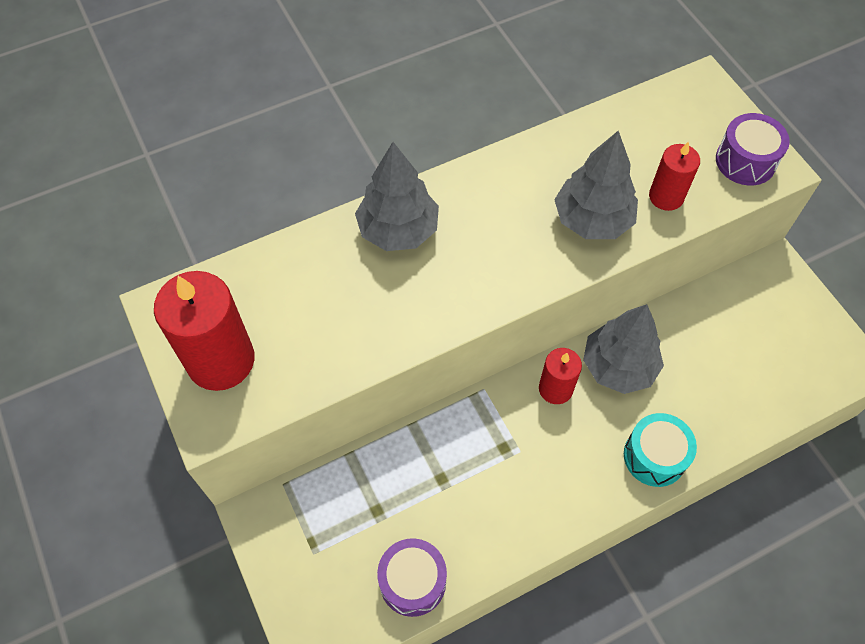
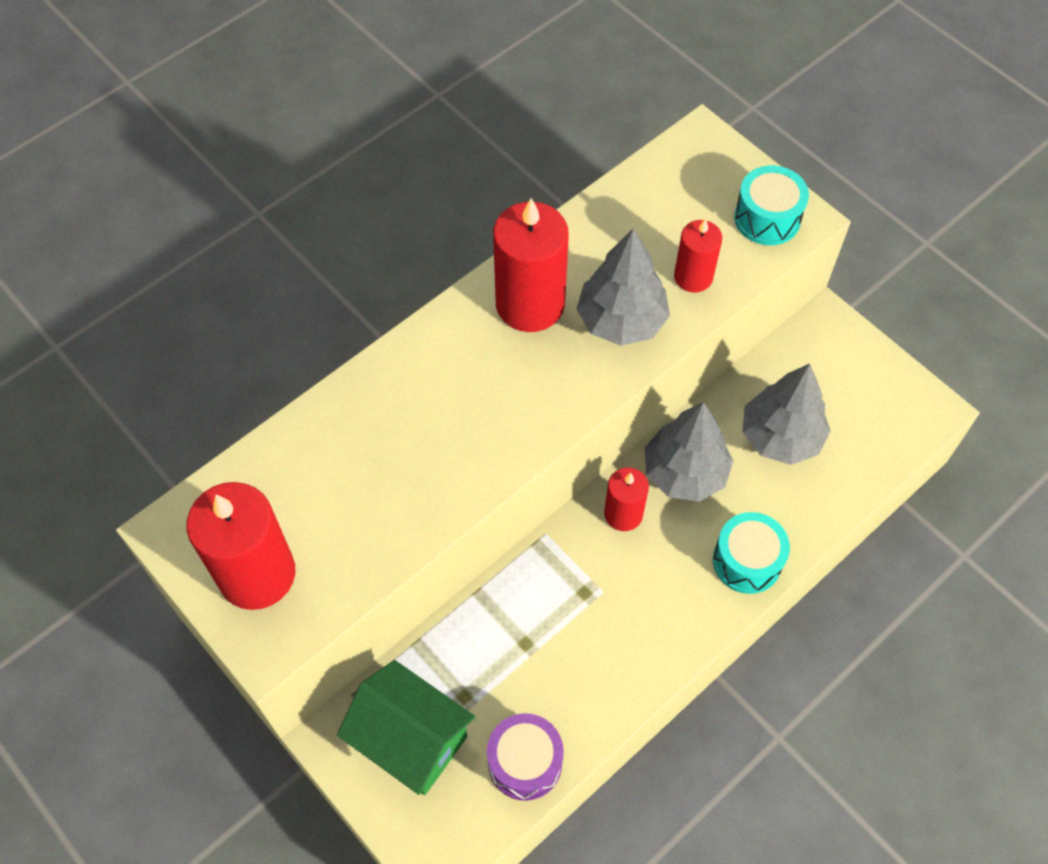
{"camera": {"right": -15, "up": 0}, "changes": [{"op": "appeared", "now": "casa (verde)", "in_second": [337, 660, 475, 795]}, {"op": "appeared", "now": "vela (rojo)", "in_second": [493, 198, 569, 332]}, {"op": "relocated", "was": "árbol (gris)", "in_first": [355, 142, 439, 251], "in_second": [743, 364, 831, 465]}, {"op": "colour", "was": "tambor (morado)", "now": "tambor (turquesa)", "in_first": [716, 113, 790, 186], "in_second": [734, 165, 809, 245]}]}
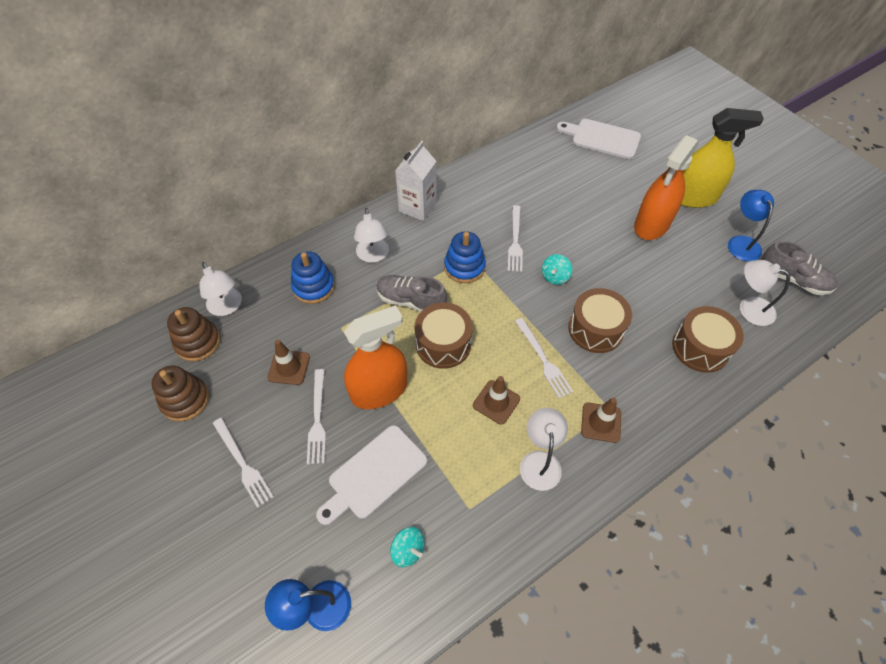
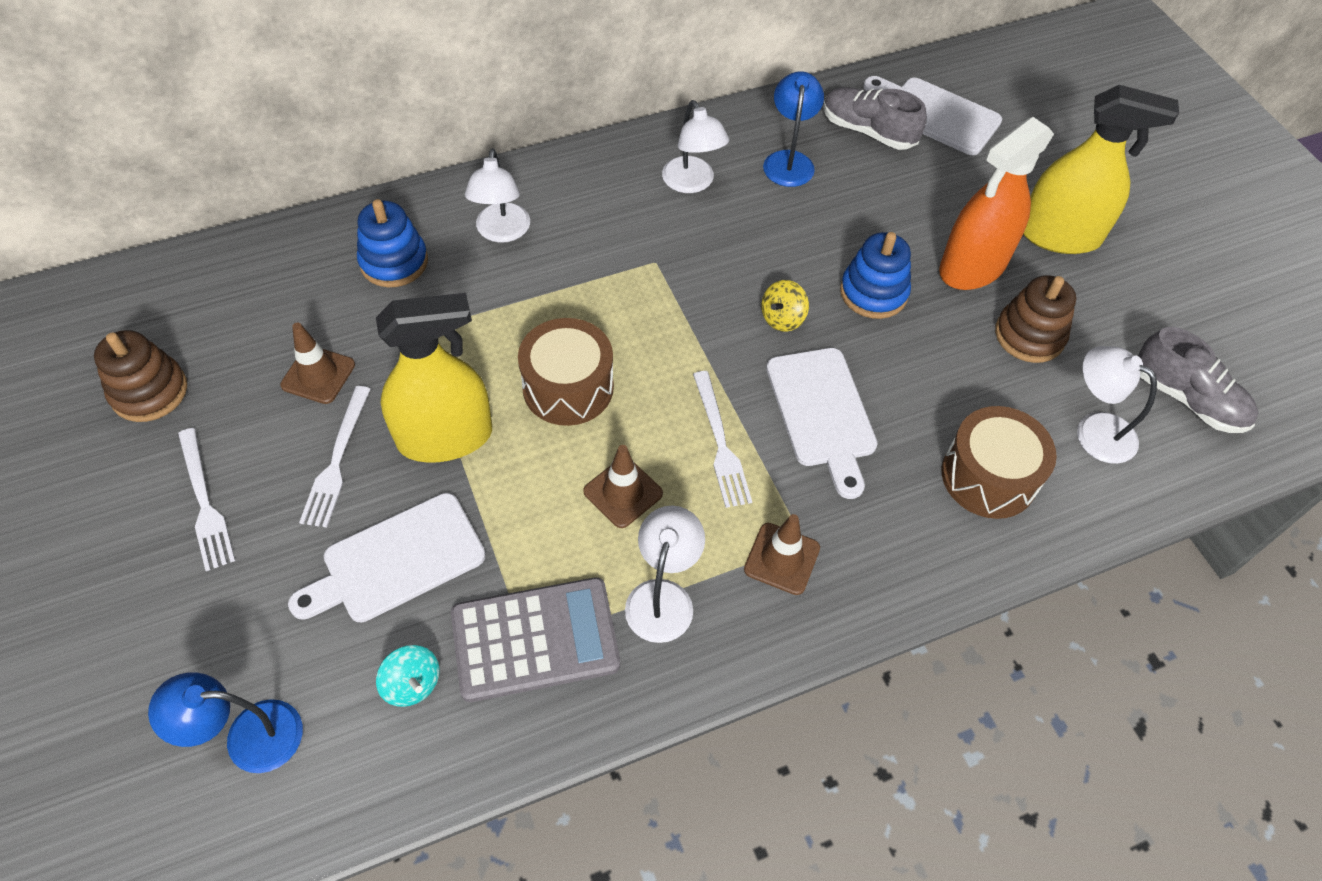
{"camera": {"right": 10, "up": 0}, "changes": [{"op": "missing", "was": "cartón de leche (blanco)", "in_first": [395, 141, 437, 221]}, {"op": "missing", "was": "tenedor (blanco)", "in_first": [508, 205, 523, 272]}, {"op": "appeared", "now": "calculadora (gris)", "in_second": [451, 577, 620, 702]}, {"op": "relocated", "was": "juguete apilable (marrón)", "in_first": [167, 307, 220, 361], "in_second": [995, 275, 1076, 363]}, {"op": "relocated", "was": "lámpara (blanco)", "in_first": [199, 262, 242, 316], "in_second": [662, 100, 729, 193]}, {"op": "relocated", "was": "zapato (gris)", "in_first": [376, 275, 447, 312], "in_second": [823, 87, 927, 150]}, {"op": "relocated", "was": "juguete apilable (azul)", "in_first": [444, 231, 486, 283], "in_second": [840, 232, 911, 319]}, {"op": "relocated", "was": "lámpara (azul)", "in_first": [728, 190, 774, 261], "in_second": [763, 71, 824, 187]}, {"op": "exchanged", "was": "tambor (marrón)", "now": "tabla de cortar (blanco)", "in_first": [568, 288, 632, 353], "in_second": [766, 348, 877, 499]}, {"op": "colour", "was": "pulverizador (naranja)", "now": "pulverizador (amarillo)", "in_first": [344, 305, 407, 409], "in_second": [376, 293, 492, 463]}, {"op": "colour", "was": "peonza (turquesa)", "now": "peonza (amarillo)", "in_first": [542, 254, 572, 285], "in_second": [762, 280, 809, 332]}]}
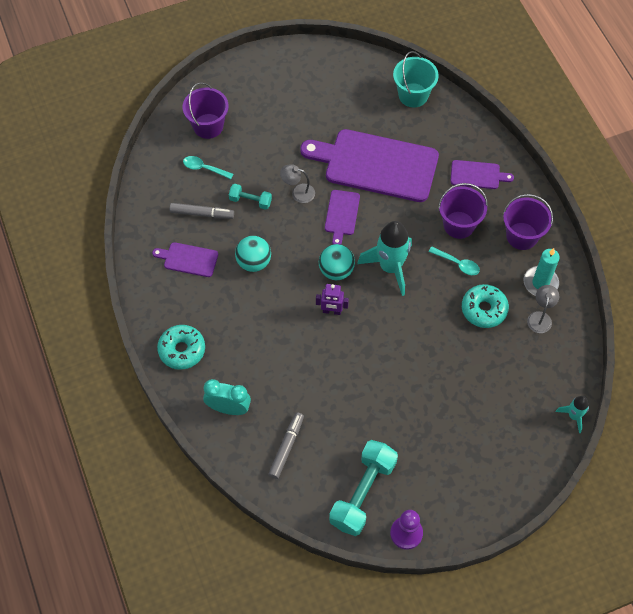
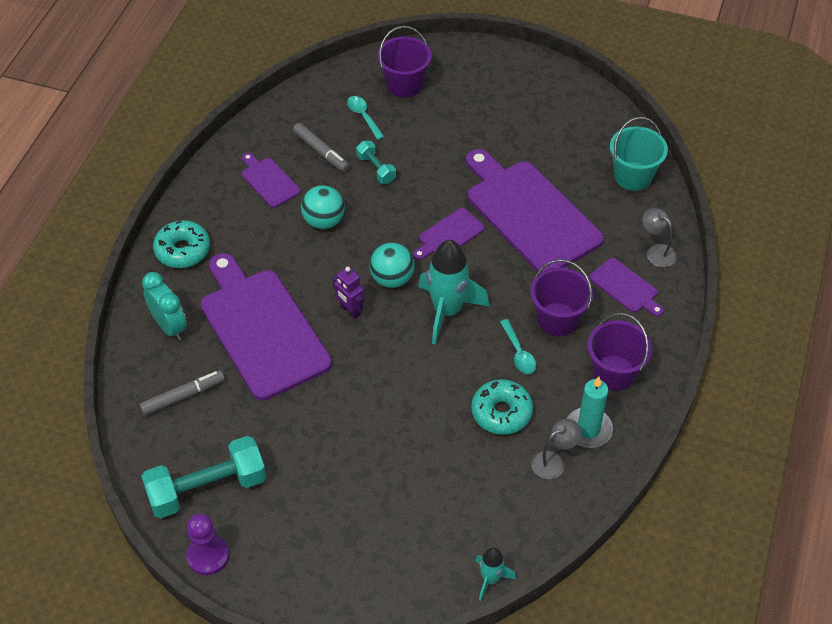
{"camera": {"right": 40, "up": -10}, "changes": [{"op": "appeared", "now": "tabla de cortar (morado)", "in_second": [200, 253, 332, 401]}, {"op": "relocated", "was": "lámpara (gris)", "in_first": [280, 164, 315, 203], "in_second": [642, 208, 677, 267]}]}
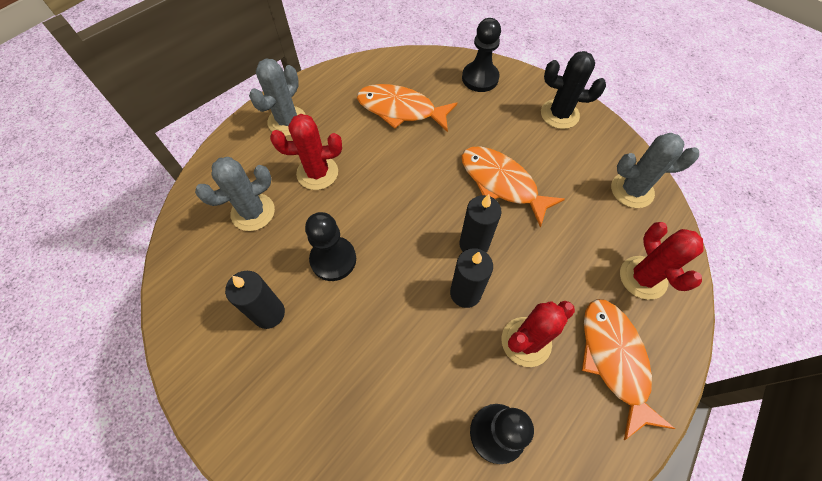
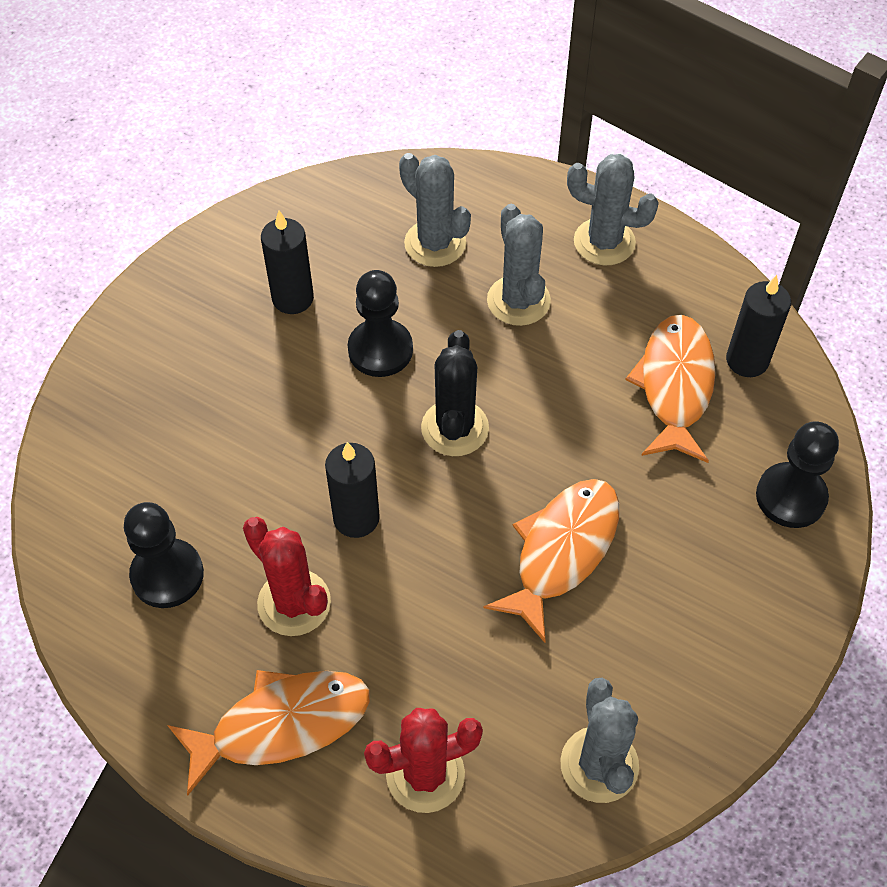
{"camera": {"right": 80, "up": -5}, "changes": [{"op": "relocated", "was": "vela (negro)", "in_first": [459, 194, 502, 253], "in_second": [726, 275, 791, 377]}, {"op": "relocated", "was": "cactus (negro)", "in_first": [541, 51, 606, 129], "in_second": [421, 330, 489, 456]}, {"op": "colour", "was": "cactus (rojo)", "now": "cactus (gris)", "in_first": [270, 114, 342, 190], "in_second": [487, 204, 551, 326]}]}
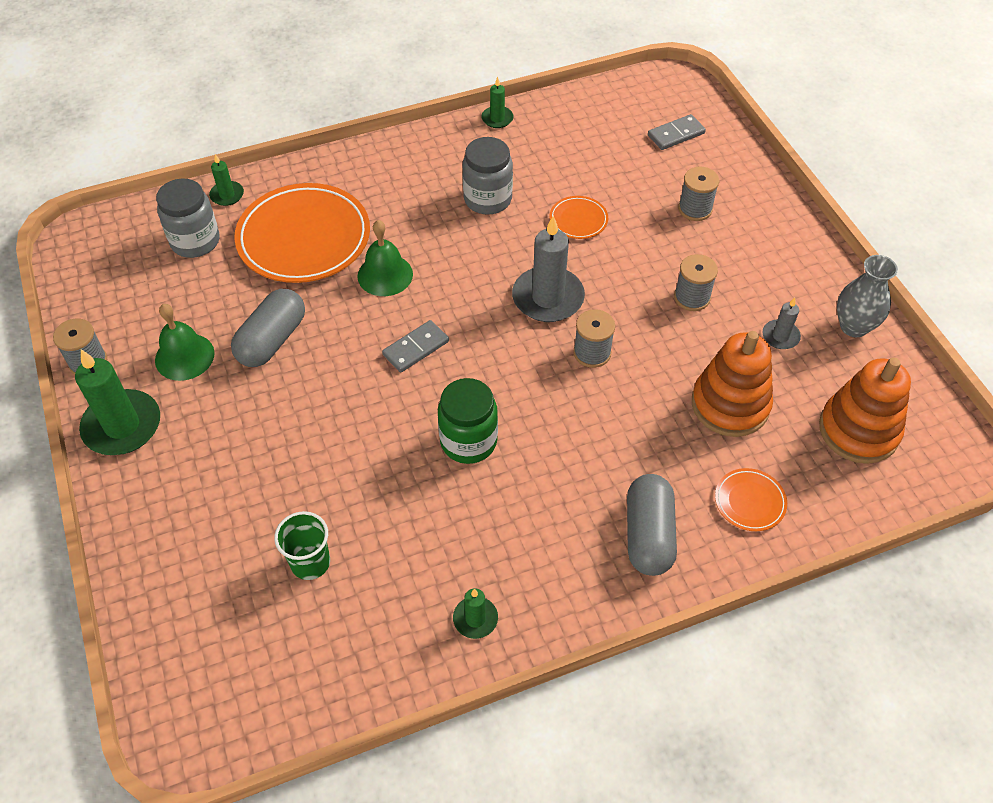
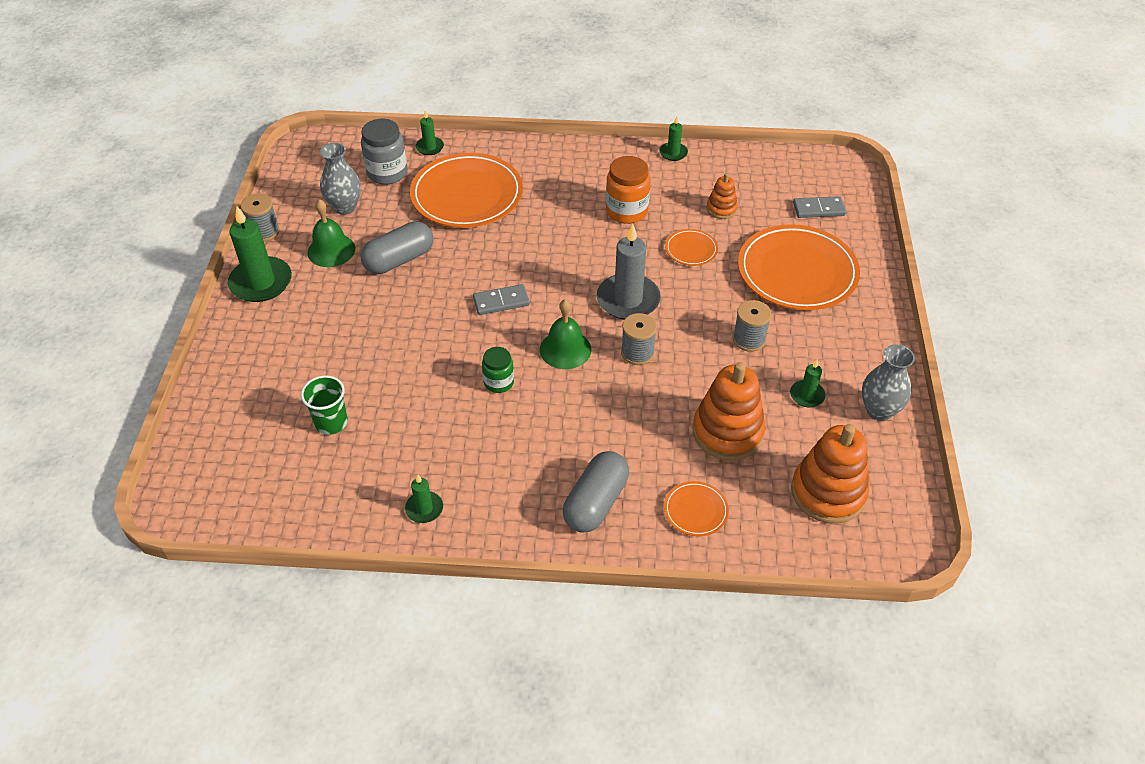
{"camera": {"right": 25, "up": -5}, "changes": [{"op": "appeared", "now": "florero (gris)", "in_second": [320, 143, 361, 215]}, {"op": "appeared", "now": "juguete apilable (naranja)", "in_second": [707, 173, 738, 219]}, {"op": "relocated", "was": "campana (verde)", "in_first": [357, 220, 413, 296], "in_second": [540, 299, 591, 369]}, {"op": "exchanged", "was": "carrete (gris)", "now": "plato (naranja)", "in_first": [678, 166, 719, 221], "in_second": [738, 224, 860, 310]}, {"op": "colour", "was": "tarro (gris)", "now": "tarro (naranja)", "in_first": [463, 137, 513, 215], "in_second": [606, 156, 650, 224]}, {"op": "colour", "was": "vela (gris)", "now": "vela (verde)", "in_first": [763, 298, 801, 349], "in_second": [790, 360, 825, 407]}, {"op": "size", "was": "tarro (verde)", "in_first": [438, 378, 498, 464], "in_second": [482, 347, 514, 393], "ratio": 0.62}]}
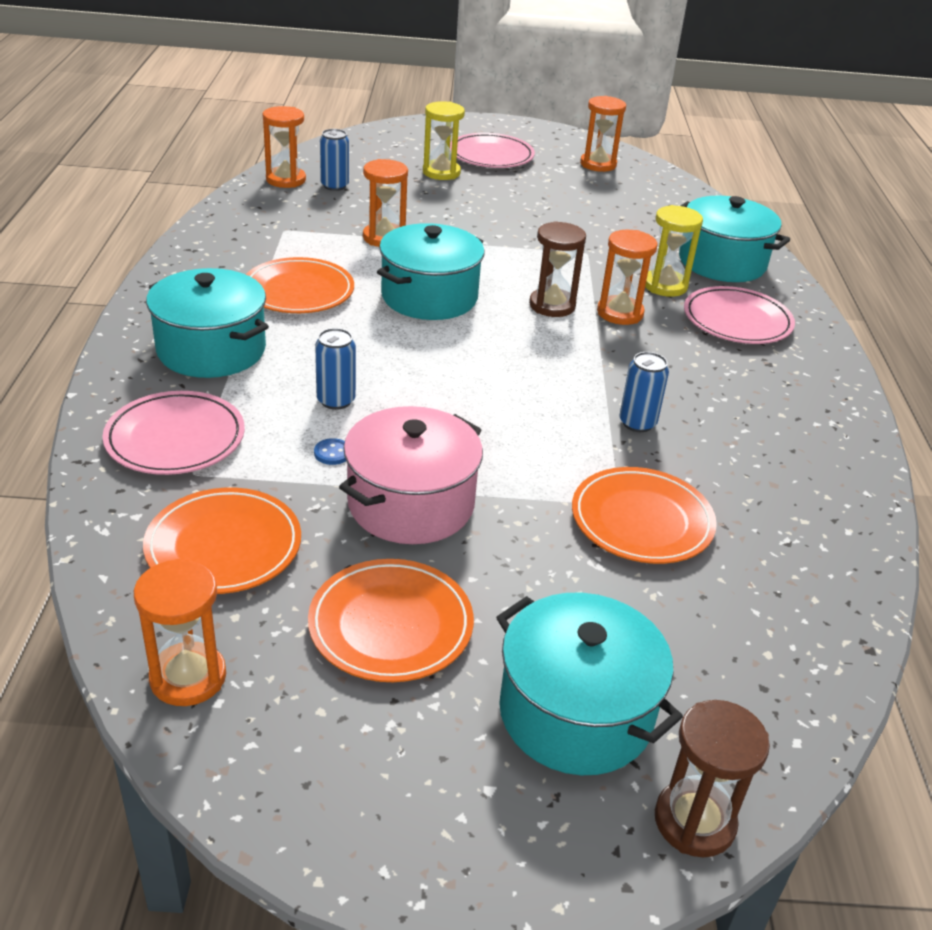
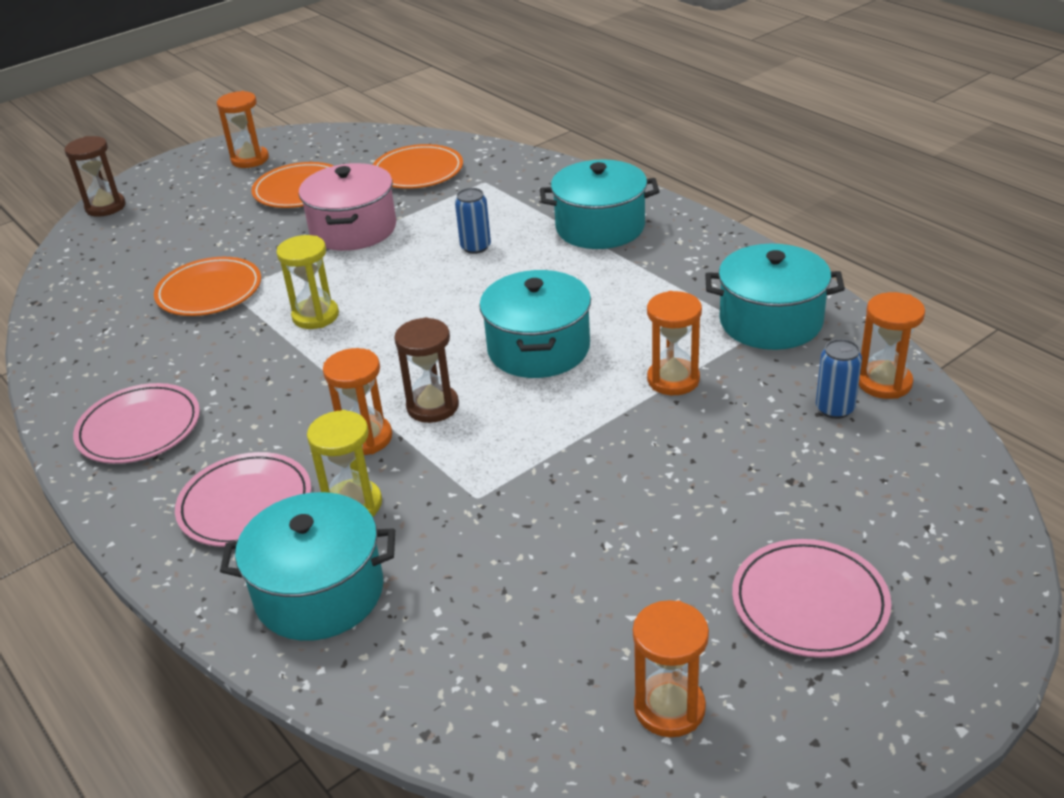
{"camera": {"right": 145, "up": 0}, "changes": [{"op": "missing", "was": "plato (naranja)", "in_first": [246, 257, 354, 313]}, {"op": "missing", "was": "botón (azul)", "in_first": [314, 438, 346, 465]}, {"op": "missing", "was": "lata (azul)", "in_first": [619, 352, 669, 432]}, {"op": "relocated", "was": "plato (rosa)", "in_first": [103, 391, 245, 475], "in_second": [73, 383, 200, 464]}, {"op": "relocated", "was": "reloj de arena (naranja)", "in_first": [134, 559, 226, 706], "in_second": [217, 91, 269, 168]}, {"op": "relocated", "was": "reloj de arena (amarillo)", "in_first": [423, 101, 465, 180], "in_second": [276, 235, 339, 329]}, {"op": "relocated", "was": "olla (turquesa)", "in_first": [496, 593, 683, 775], "in_second": [705, 244, 845, 350]}]}
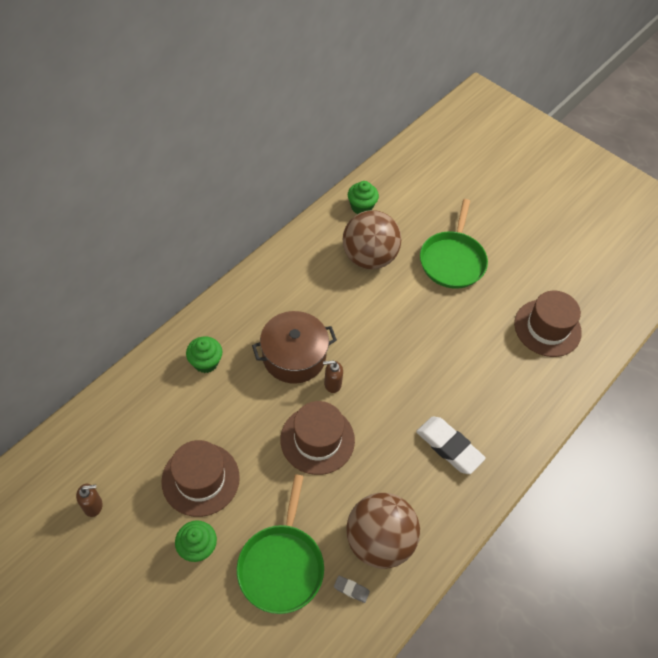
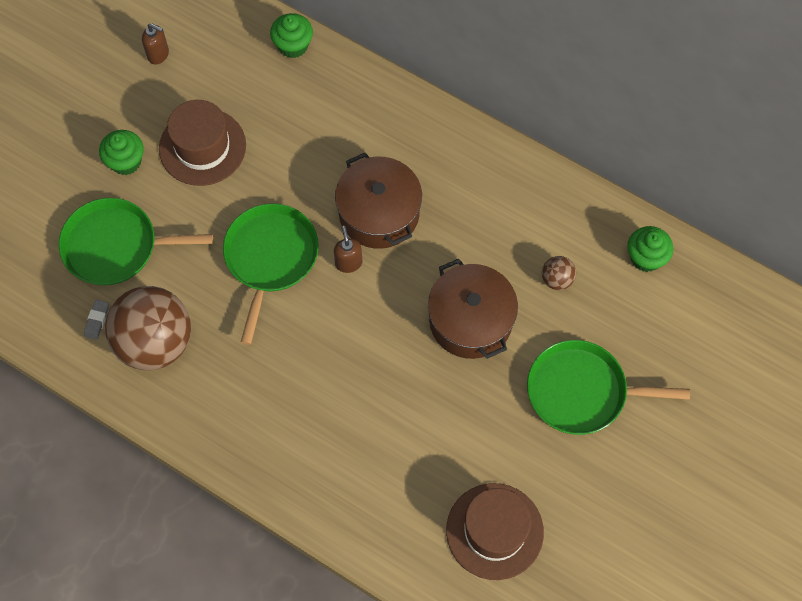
{"camera": {"right": 85, "up": 10}, "changes": [{"op": "missing", "was": "goma de borrar (blanco)", "in_first": [416, 416, 486, 474]}, {"op": "appeared", "now": "olla (marrón)", "in_second": [428, 259, 518, 359]}, {"op": "relocated", "was": "magdalena (verde)", "in_first": [186, 336, 222, 373], "in_second": [270, 13, 313, 58]}, {"op": "exchanged", "was": "sombrero (marrón)", "now": "sartén (verde)", "in_first": [280, 401, 355, 475], "in_second": [223, 203, 319, 345]}, {"op": "spun", "was": "dispensador de jabón (marrón)", "in_first": [76, 484, 103, 517], "in_second": [142, 23, 169, 65], "clockwise": -45}, {"op": "size", "was": "pelota (marrón)", "in_first": [343, 210, 402, 269], "in_second": [542, 256, 576, 290], "ratio": 0.42}]}
